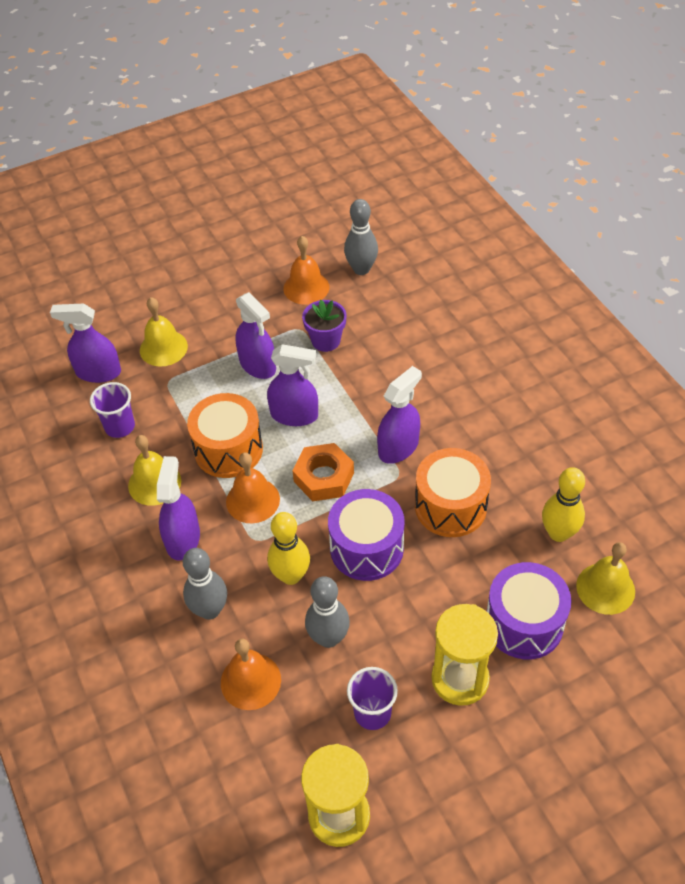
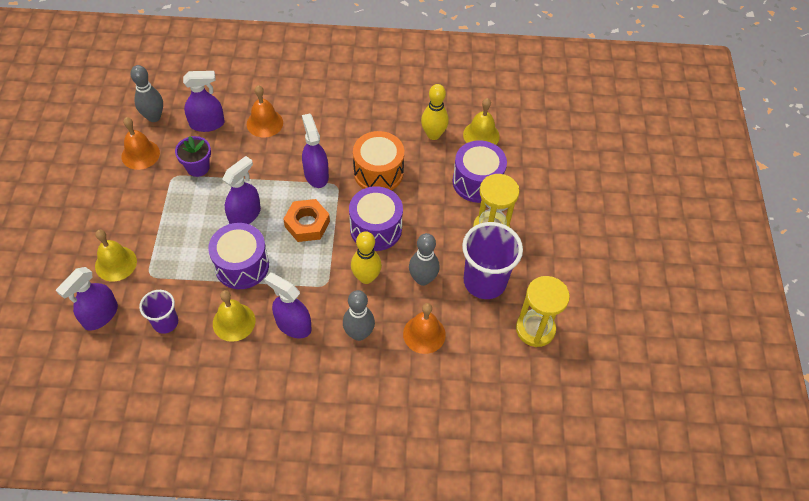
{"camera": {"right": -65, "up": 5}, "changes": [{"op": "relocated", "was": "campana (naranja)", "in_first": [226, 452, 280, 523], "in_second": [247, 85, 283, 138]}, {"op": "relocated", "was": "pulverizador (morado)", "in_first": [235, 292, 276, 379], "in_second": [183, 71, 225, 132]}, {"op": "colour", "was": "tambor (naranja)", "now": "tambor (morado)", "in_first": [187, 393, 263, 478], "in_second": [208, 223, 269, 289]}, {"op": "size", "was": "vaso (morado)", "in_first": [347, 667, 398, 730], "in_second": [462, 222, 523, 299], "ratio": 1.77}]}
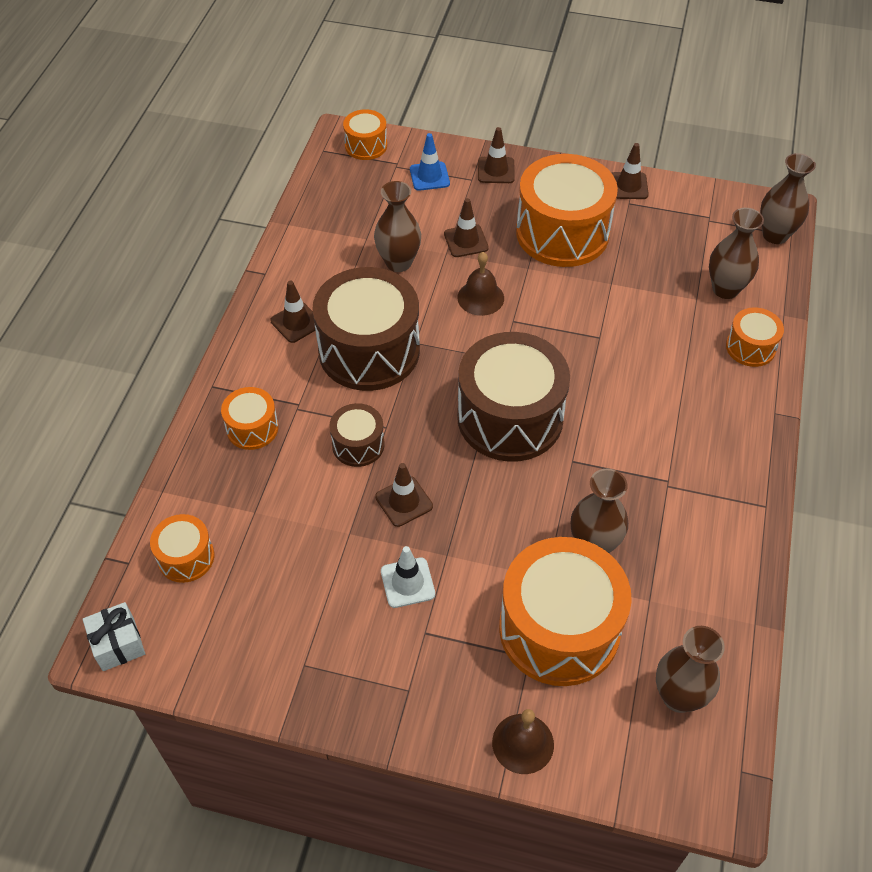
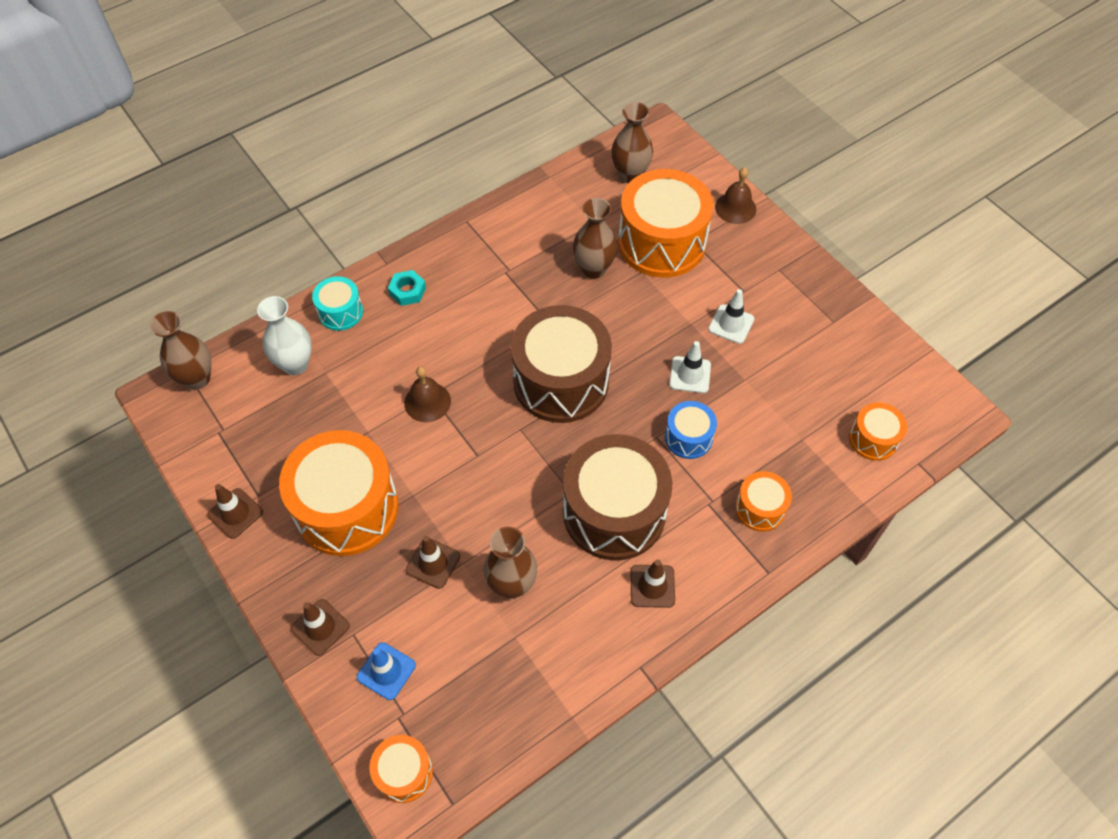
{"camera": {"right": -140, "up": 5}, "changes": [{"op": "missing", "was": "regalo (blanco)", "in_first": [83, 602, 145, 671]}, {"op": "appeared", "now": "tuerca (turquesa)", "in_second": [388, 270, 426, 306]}, {"op": "relocated", "was": "campana (marrón)", "in_first": [457, 252, 504, 316], "in_second": [404, 366, 451, 422]}, {"op": "colour", "was": "tambor (marrón)", "now": "tambor (azul)", "in_first": [329, 403, 385, 467], "in_second": [665, 401, 717, 459]}, {"op": "colour", "was": "cono de tráfico (marrón)", "now": "cono de tráfico (blanco)", "in_first": [375, 463, 433, 527], "in_second": [670, 341, 711, 393]}, {"op": "colour", "was": "florero (marrón)", "now": "florero (blanco)", "in_first": [709, 208, 764, 299], "in_second": [257, 296, 312, 375]}, {"op": "colour", "was": "tambor (naranja)", "now": "tambor (turquesa)", "in_first": [726, 307, 784, 367], "in_second": [312, 276, 363, 331]}]}
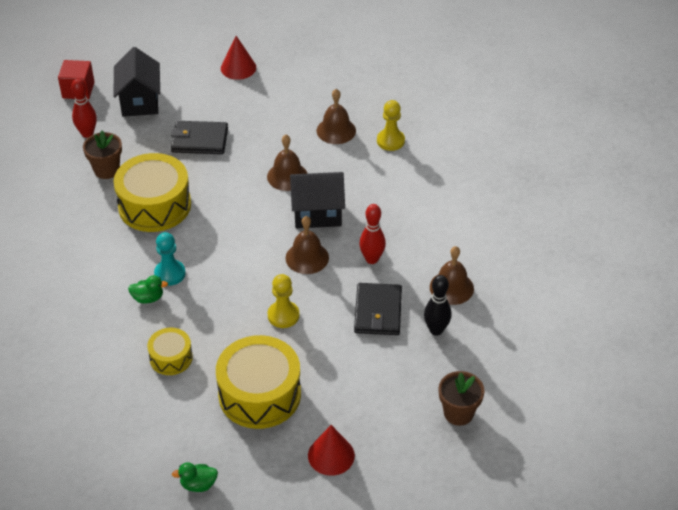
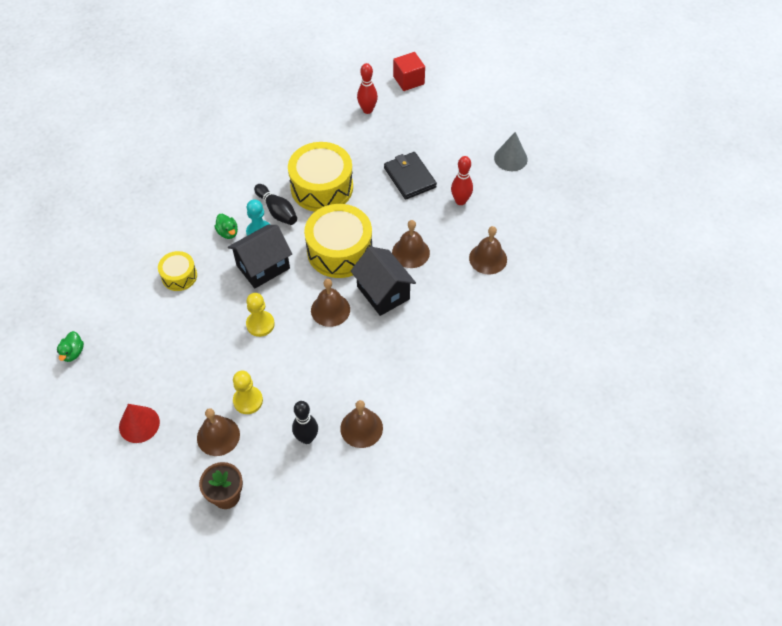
{"camera": {"right": 60, "up": 10}, "changes": [{"op": "missing", "was": "maceta (marrón)", "in_first": [83, 131, 122, 179]}, {"op": "missing", "was": "cartera (negro)", "in_first": [354, 283, 402, 335]}, {"op": "appeared", "now": "campana (marrón)", "in_second": [197, 408, 240, 456]}, {"op": "appeared", "now": "bolo (negro)", "in_second": [254, 184, 297, 225]}, {"op": "relocated", "was": "casa (negro)", "in_first": [113, 47, 160, 117], "in_second": [228, 225, 292, 288]}, {"op": "relocated", "was": "tambor (amarillo)", "in_first": [216, 335, 301, 429], "in_second": [304, 204, 373, 278]}, {"op": "relocated", "was": "bolo (rojo)", "in_first": [359, 204, 386, 264], "in_second": [451, 156, 473, 205]}, {"op": "relocated", "was": "peón (amarillo)", "in_first": [377, 100, 405, 151], "in_second": [233, 371, 263, 414]}, {"op": "colour", "was": "cono (rojo)", "now": "cono (gris)", "in_first": [221, 36, 256, 80], "in_second": [494, 132, 528, 171]}, {"op": "spun", "was": "pato (verde)", "in_first": [172, 462, 218, 492], "in_second": [57, 331, 84, 362], "clockwise": -135}]}
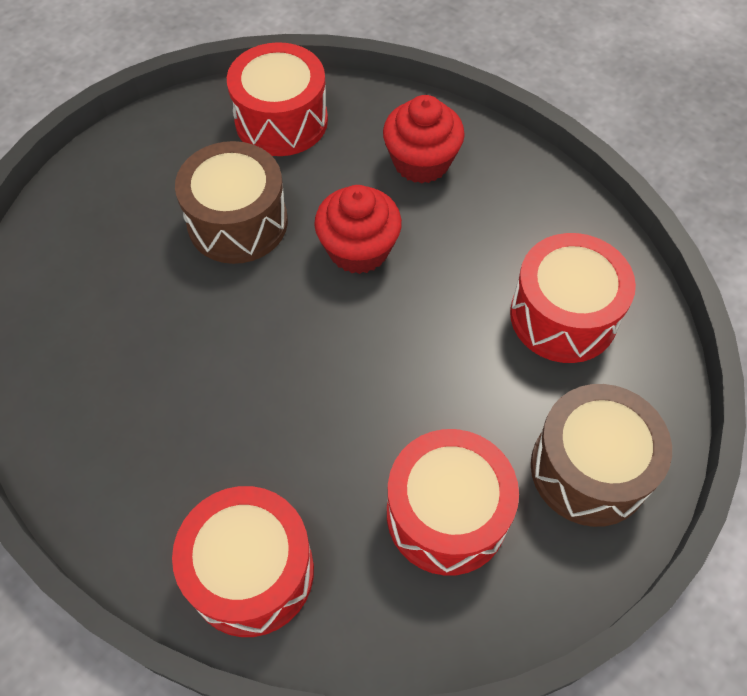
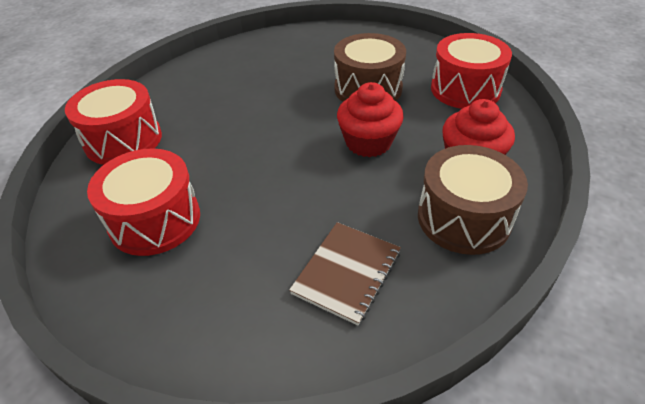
{"camera": {"right": 80, "up": -15}, "changes": [{"op": "relocated", "was": "tambor (marrón)", "in_first": [531, 384, 672, 527], "in_second": [418, 145, 528, 255]}, {"op": "exchanged", "was": "tambor (rojo)", "now": "cuaderno (marrón)", "in_first": [510, 233, 636, 363], "in_second": [289, 222, 401, 325]}]}
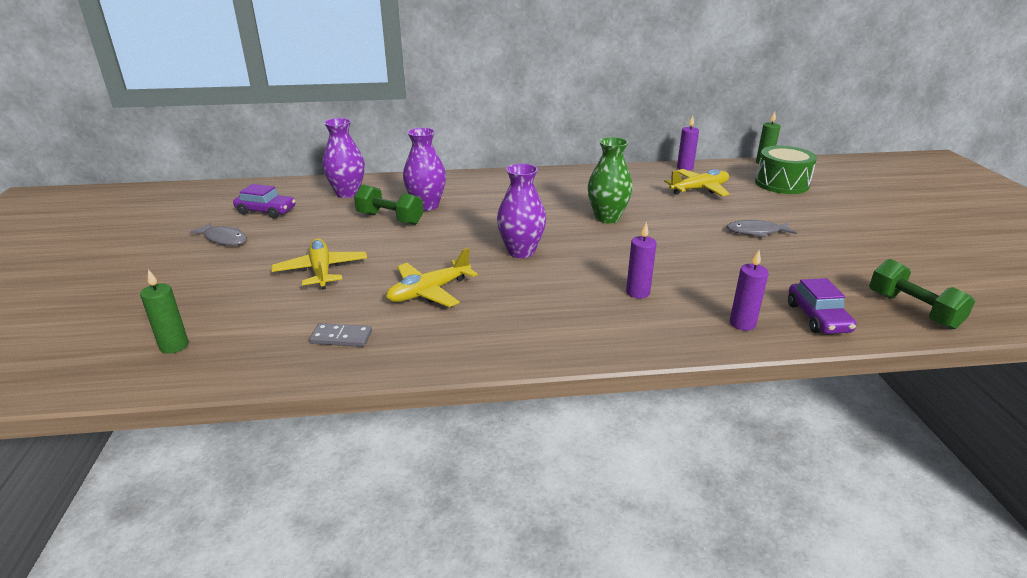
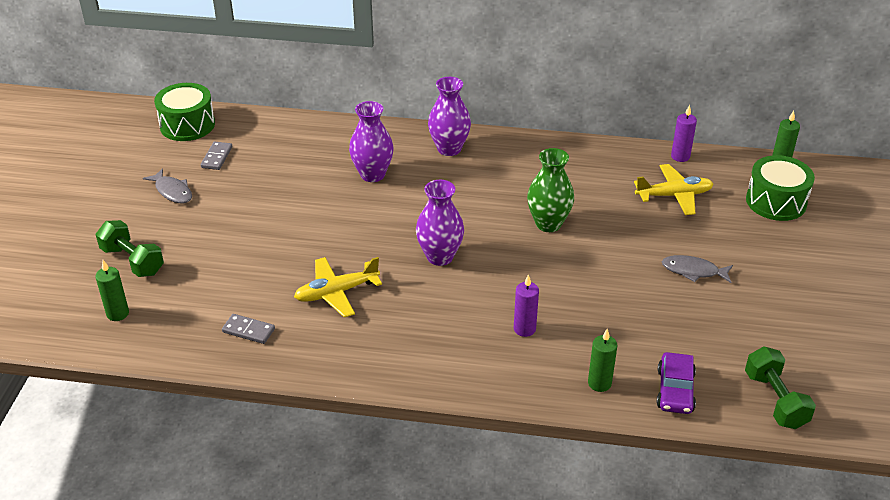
{"camera": {"right": 15, "up": 10}, "changes": [{"op": "missing", "was": "avión (amarillo)", "in_first": [271, 238, 367, 290]}, {"op": "appeared", "now": "tambor (verde)", "in_second": [154, 83, 215, 141]}, {"op": "relocated", "was": "florero (morado)", "in_first": [323, 118, 365, 198], "in_second": [428, 77, 471, 156]}, {"op": "relocated", "was": "mancuerna (verde)", "in_first": [354, 185, 424, 225], "in_second": [96, 220, 164, 277]}, {"op": "exchanged", "was": "coche (morado)", "now": "ficha de dominó (gris)", "in_first": [233, 184, 296, 219], "in_second": [201, 142, 232, 170]}, {"op": "colour", "was": "vela (morado)", "now": "vela (verde)", "in_first": [730, 250, 769, 331], "in_second": [588, 329, 617, 392]}]}
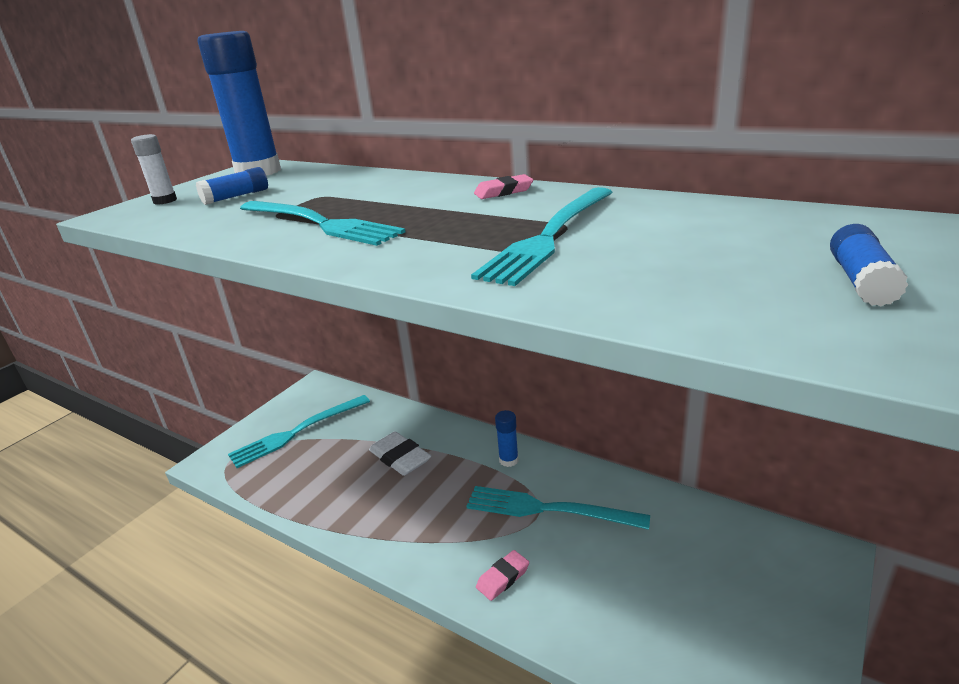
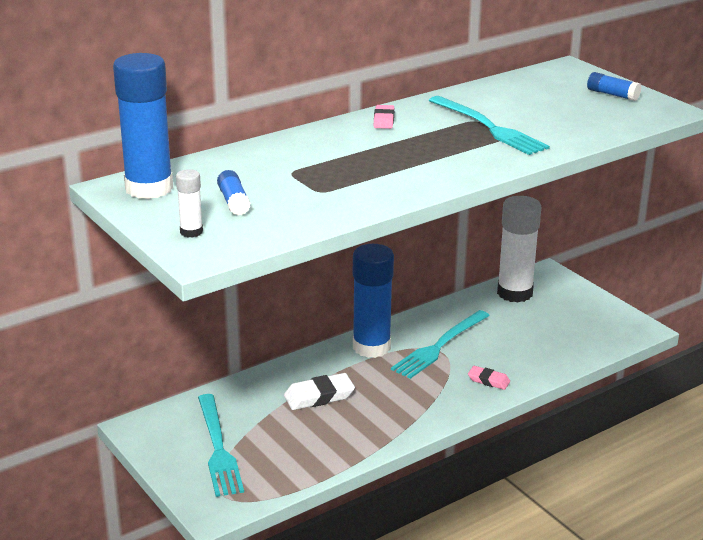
{"camera": {"right": -70, "up": 0}, "changes": [{"op": "missing", "was": "tenedor (turquesa)", "in_first": [240, 201, 406, 246]}, {"op": "appeared", "now": "barra de pegamento (blanco)", "in_second": [497, 196, 541, 303]}, {"op": "spun", "was": "goma de borrar (rosa)", "in_first": [476, 550, 529, 601], "in_second": [468, 366, 510, 390], "clockwise": -45}, {"op": "size", "was": "barra de pegamento (azul)", "in_first": [495, 410, 519, 467], "in_second": [353, 244, 394, 358], "ratio": 2.23}]}
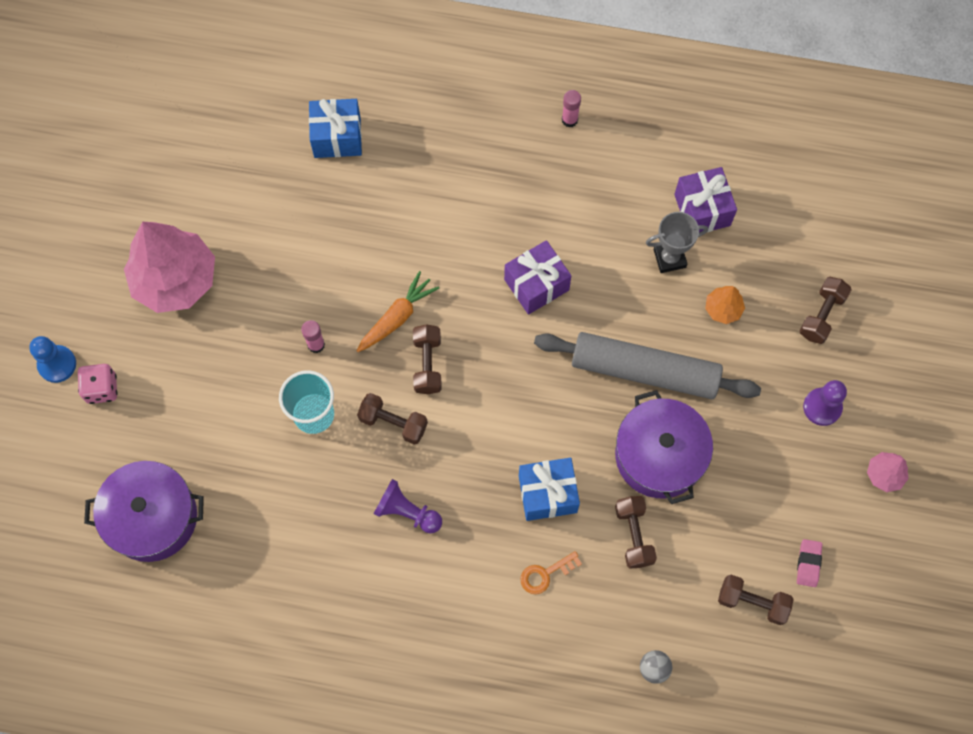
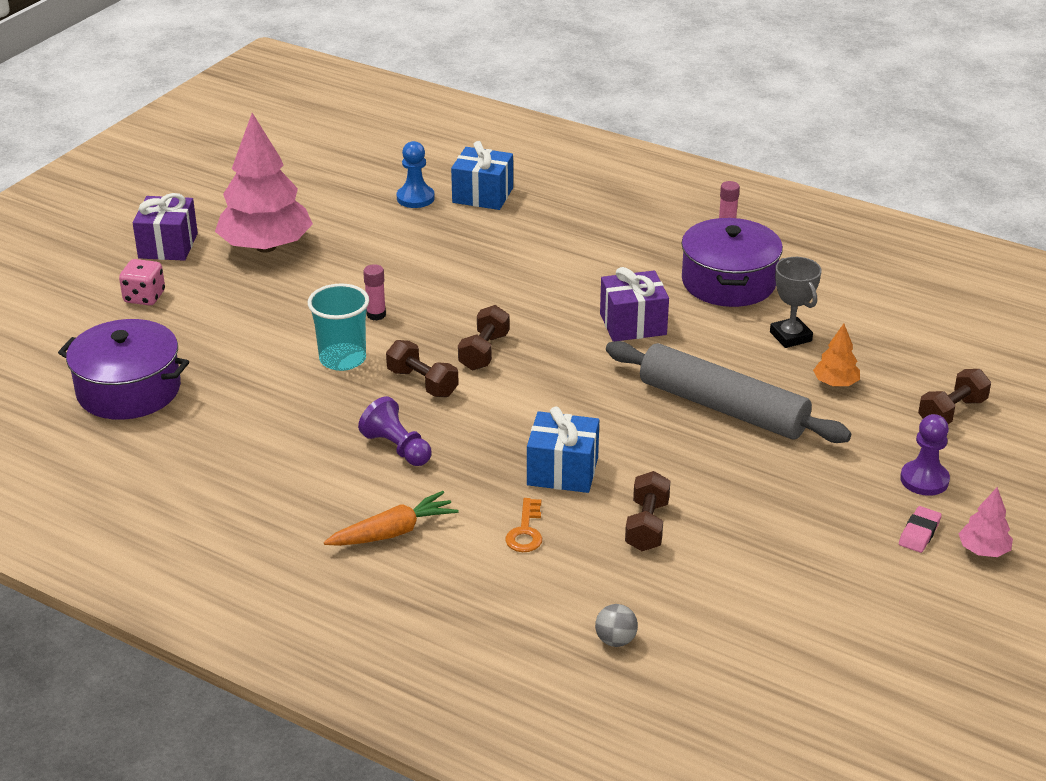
{"camera": {"right": 20, "up": -35}, "changes": [{"op": "missing", "was": "mancuerna (marrón)", "in_first": [718, 575, 793, 625]}, {"op": "relocated", "was": "peón (azul)", "in_first": [29, 336, 76, 383], "in_second": [397, 141, 435, 208]}, {"op": "relocated", "was": "zanahoria (naranja)", "in_first": [357, 271, 439, 352], "in_second": [324, 491, 458, 546]}, {"op": "relocated", "was": "olla (morado)", "in_first": [615, 390, 713, 504], "in_second": [681, 218, 783, 307]}, {"op": "relocated", "was": "regalo (morado)", "in_first": [674, 167, 737, 233], "in_second": [133, 193, 198, 261]}, {"op": "relocated", "was": "goma de borrar (rosa)", "in_first": [797, 539, 822, 587], "in_second": [899, 506, 942, 553]}, {"op": "spun", "was": "llave (naranja)", "in_first": [520, 551, 582, 594], "in_second": [505, 498, 542, 552], "clockwise": -75}, {"op": "spun", "was": "trofeo (gris)", "in_first": [646, 212, 708, 273], "in_second": [770, 257, 822, 348], "clockwise": 60}]}
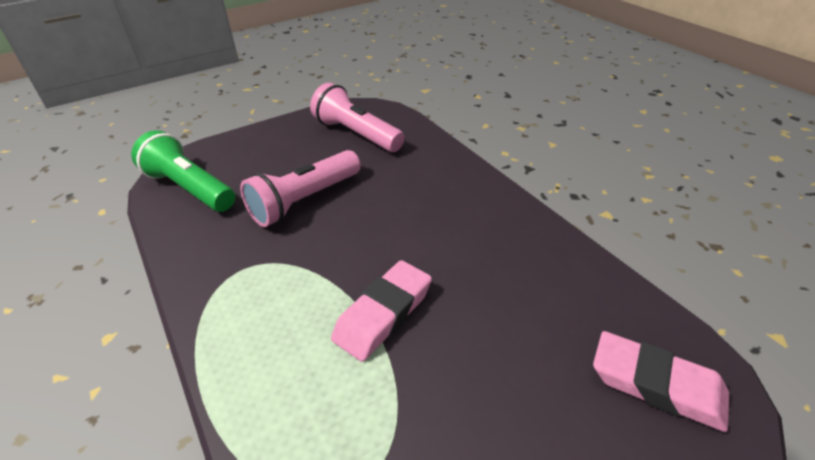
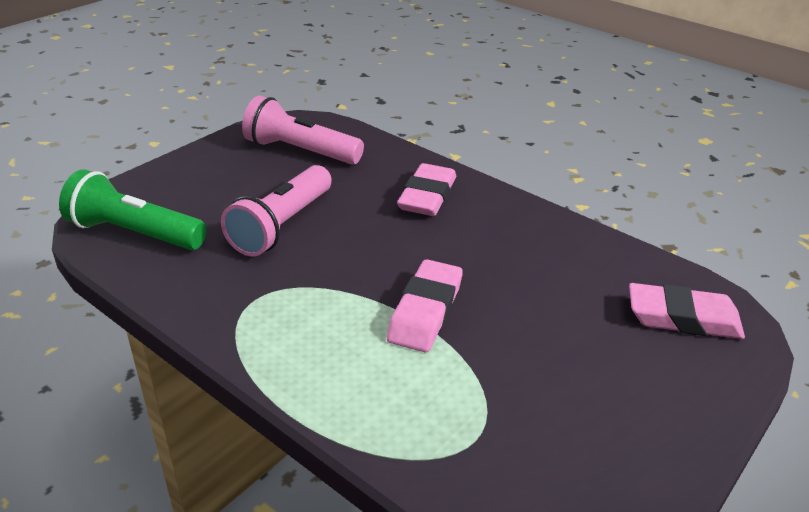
{"camera": {"right": -20, "up": -5}, "changes": [{"op": "appeared", "now": "goma de borrar (rosa)", "in_second": [397, 163, 456, 216]}]}
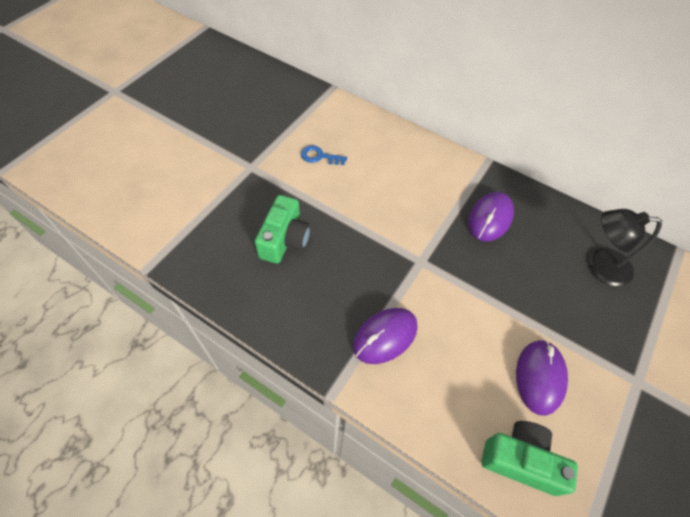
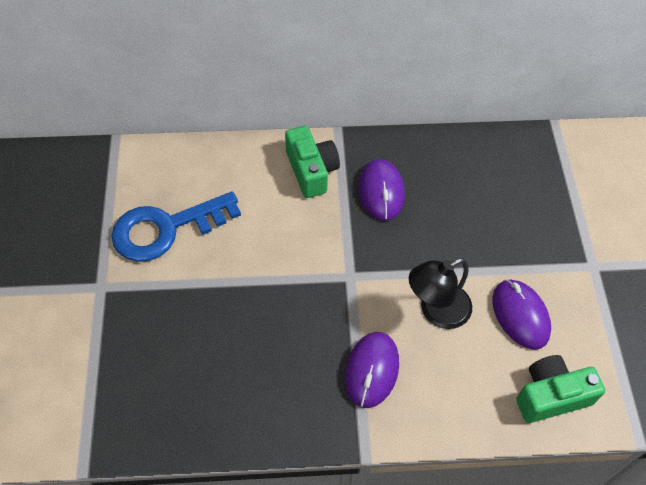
{"camera": {"right": -35, "up": 0}, "changes": [{"op": "relocated", "was": "cámara (verde)", "in_first": [255, 195, 311, 264], "in_second": [285, 126, 340, 198]}, {"op": "relocated", "was": "lámpara (negro)", "in_first": [589, 209, 662, 286], "in_second": [409, 258, 472, 329]}, {"op": "size", "was": "llave (azul)", "in_first": [301, 145, 347, 165], "in_second": [111, 191, 241, 262], "ratio": 2.22}]}
